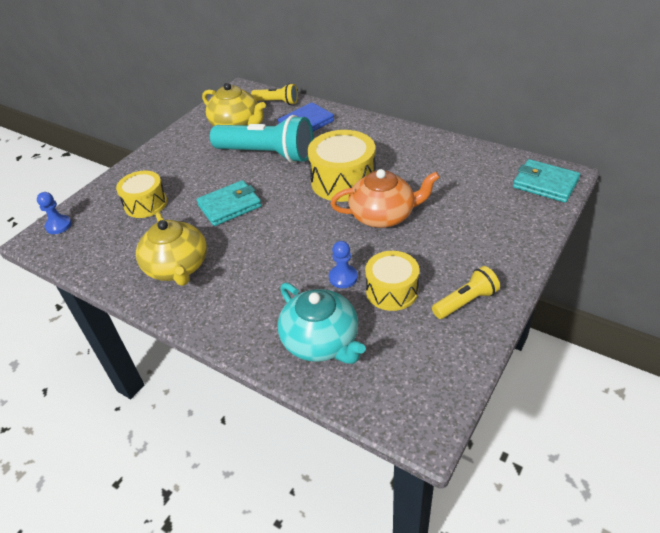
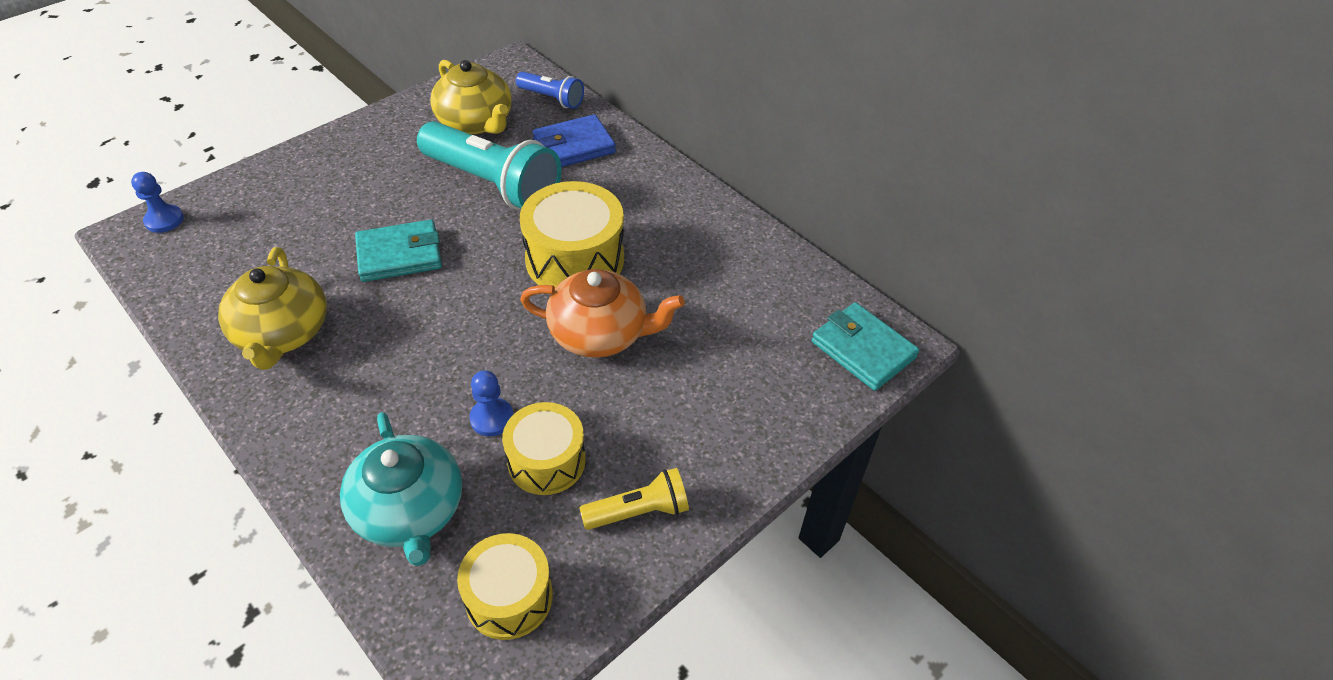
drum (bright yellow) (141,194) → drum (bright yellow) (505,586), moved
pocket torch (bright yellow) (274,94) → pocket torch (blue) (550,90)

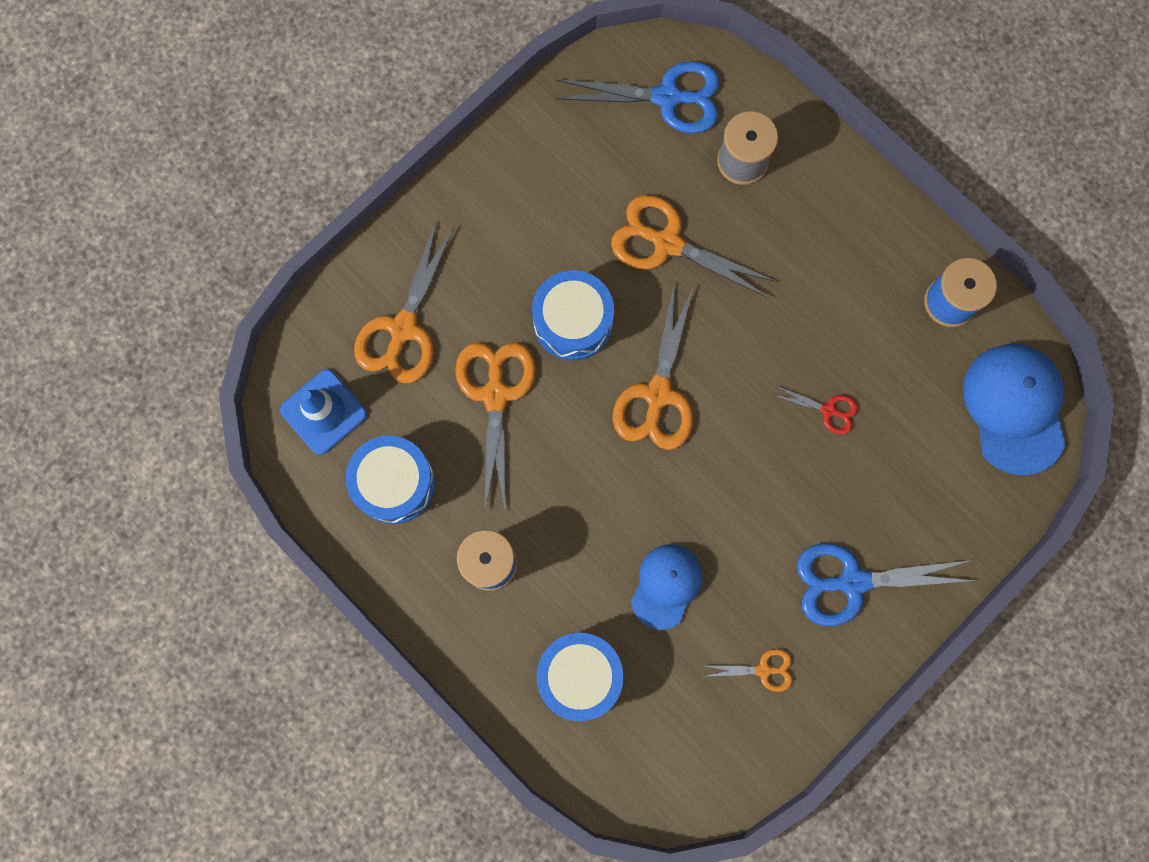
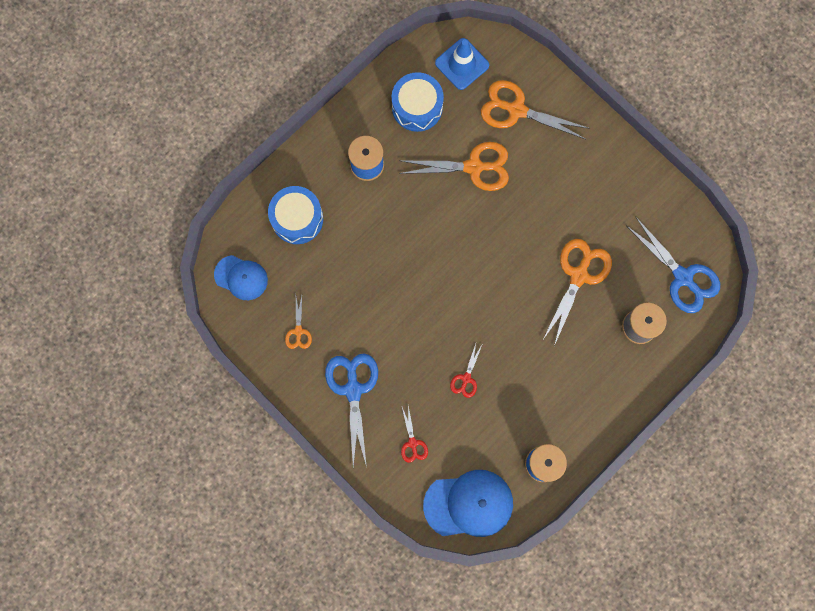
cap (blue) (667,587) → cap (blue) (241,277), moved
- → scissors (crimson) (414,434)
scissors (blue) (637,97) → scissors (blue) (673,265), 45 degrees counterclockwise
drum (blue) (573,315) → -
scissors (orange) (653,367) → -

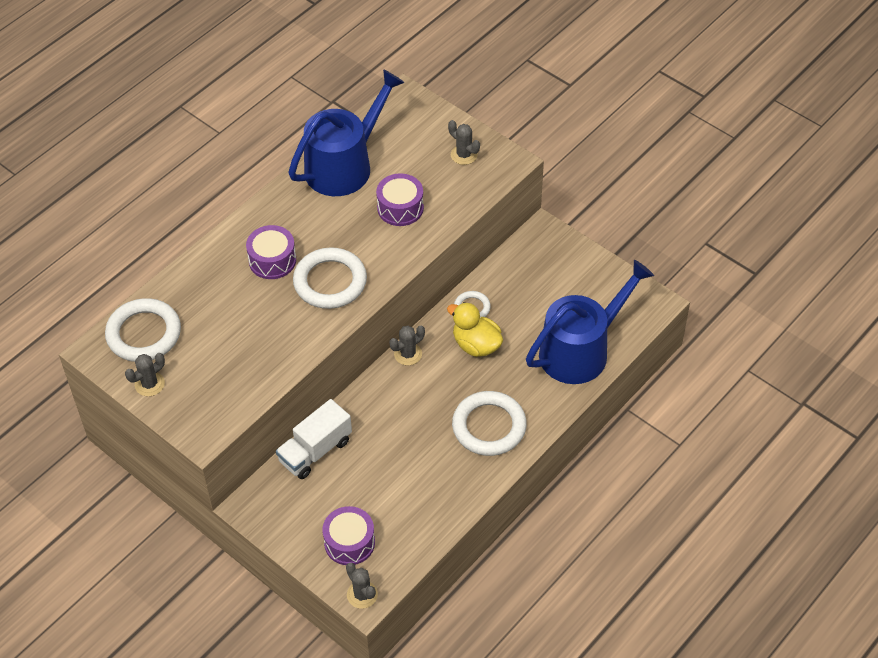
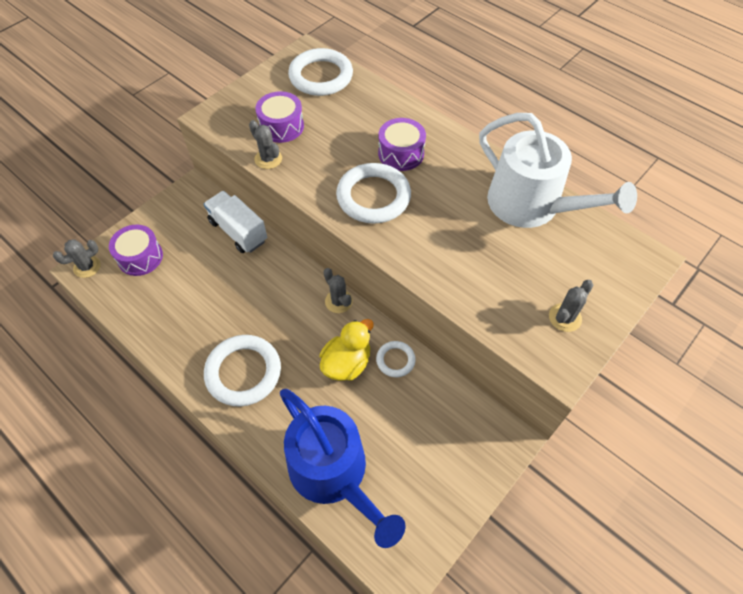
prickly plant (ash-grey) (145,374) → prickly plant (ash-grey) (265,144), moved
drum (violet) (400,199) → drum (violet) (279,117), moved
watering can (blue) (346,132) → watering can (pure white) (558,170)

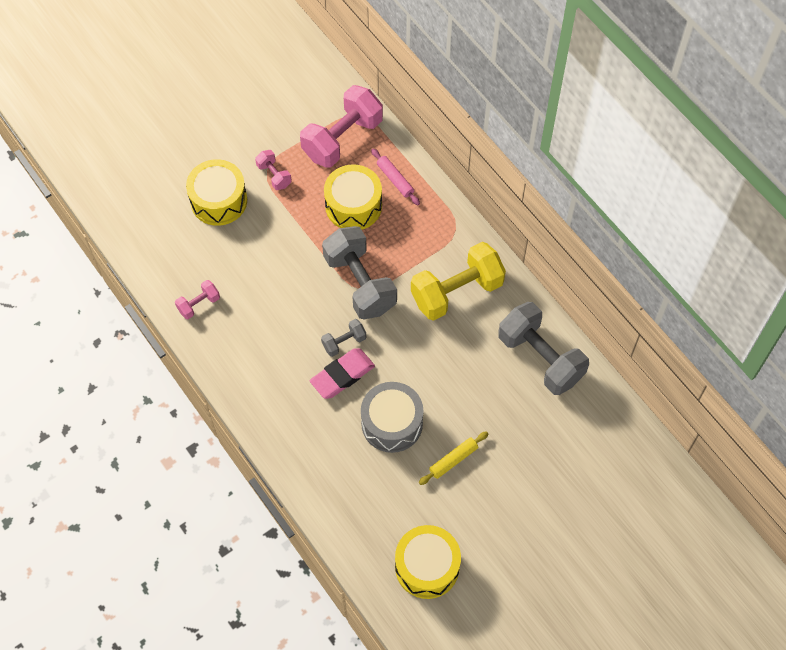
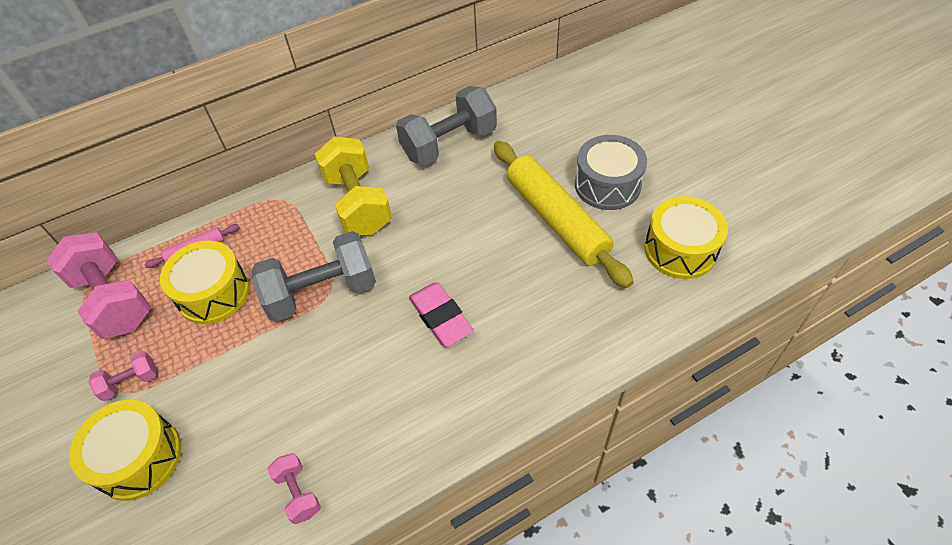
pastry roller (bright yellow) (453,458) → pastry roller (bright yellow) (564,214), x2.30
drum (ash-grey) (392,417) → drum (ash-grey) (611,172), moved
free weight (ash-grey) (343,338) → -

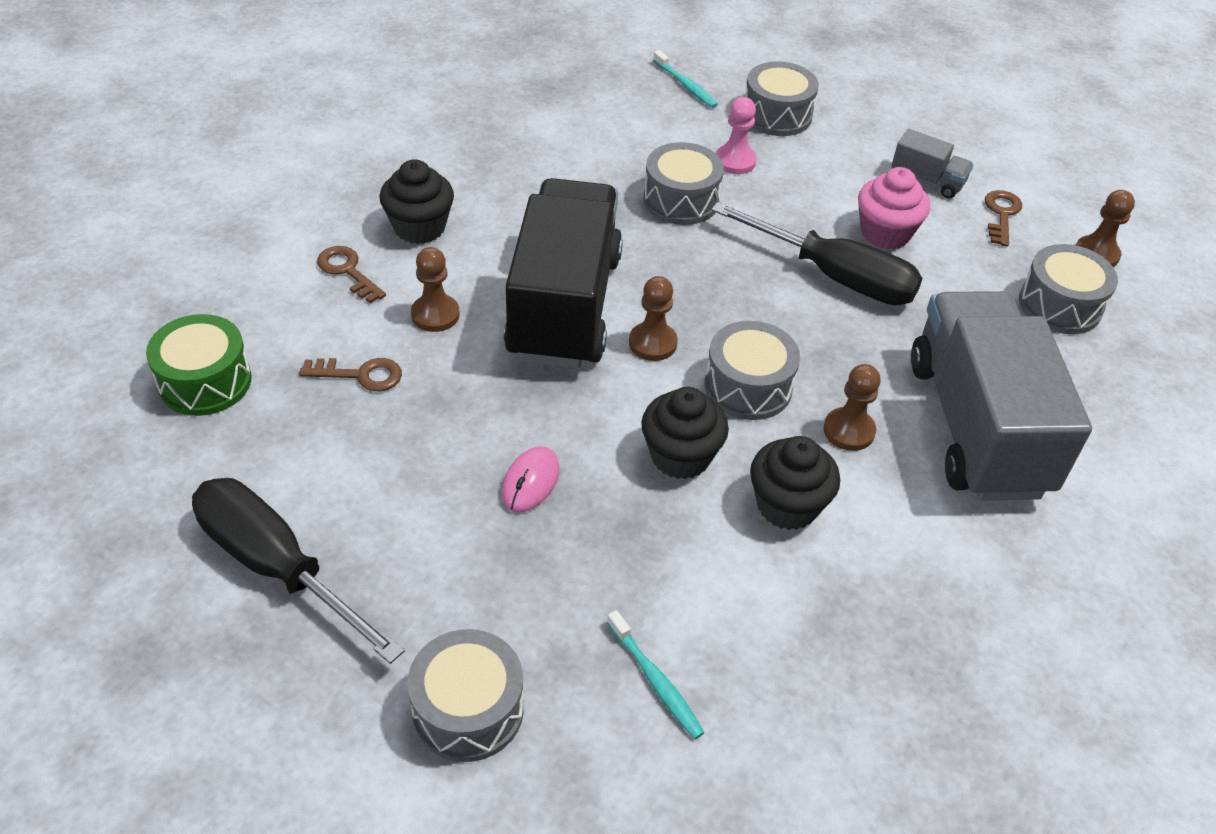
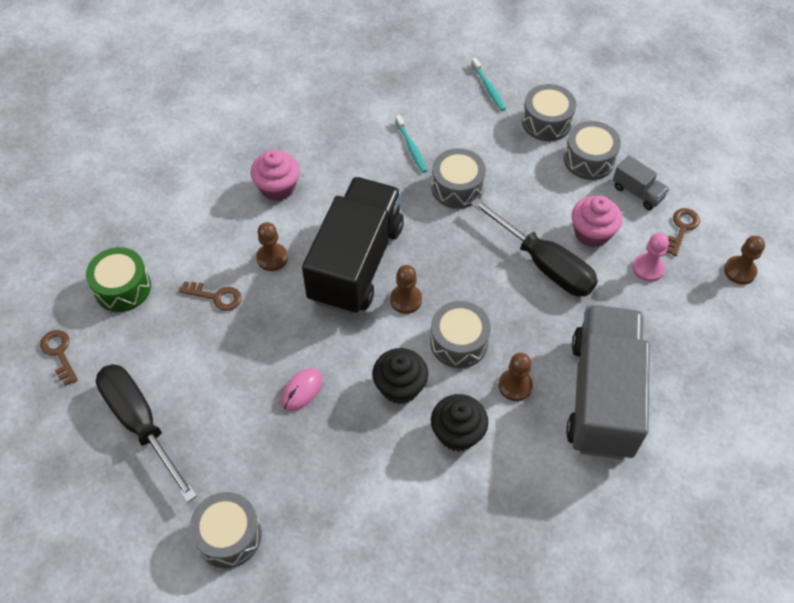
key (dark brown) (351,274) → key (dark brown) (59,358), moved
cupcake (black) (417,201) → cupcake (rosy) (274,175)
tooth brush (teal) (656,674) → tooth brush (teal) (411,144), moved
drum (ash-grey) (1068,289) → drum (ash-grey) (592,150), moved
pawn (rosy) (736,135) → pawn (rosy) (651,257), moved

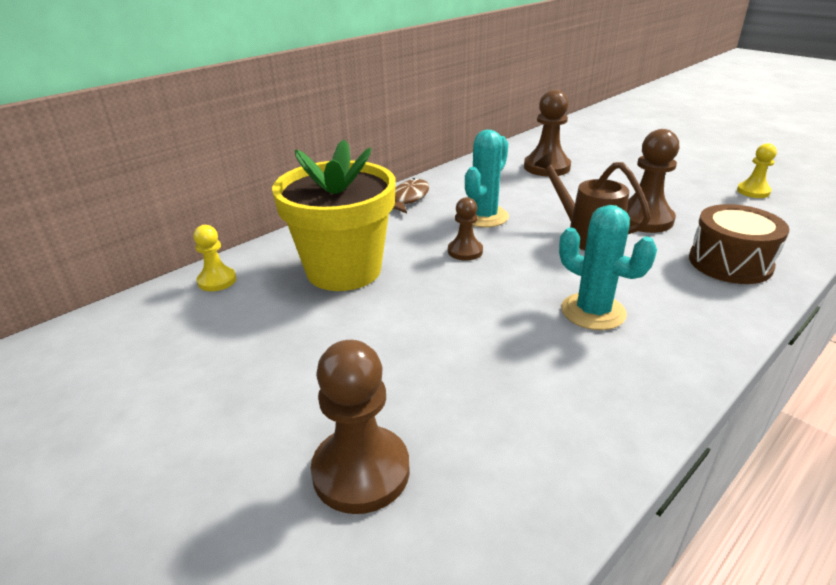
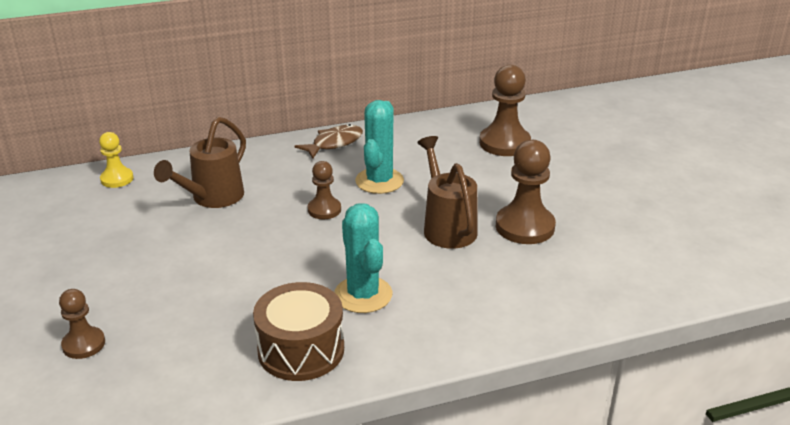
pawn (dark brown) (360,427) → pawn (dark brown) (82,324), x0.59
flower pot (bright yellow) (334,215) → watering can (dark brown) (200,162)
drum (dark brown) (739,244) → drum (dark brown) (298,331), moved
prickly plant (teal) (487,178) → prickly plant (teal) (379,147), 45 degrees counterclockwise
pawn (bright yellow) (757,170) → -

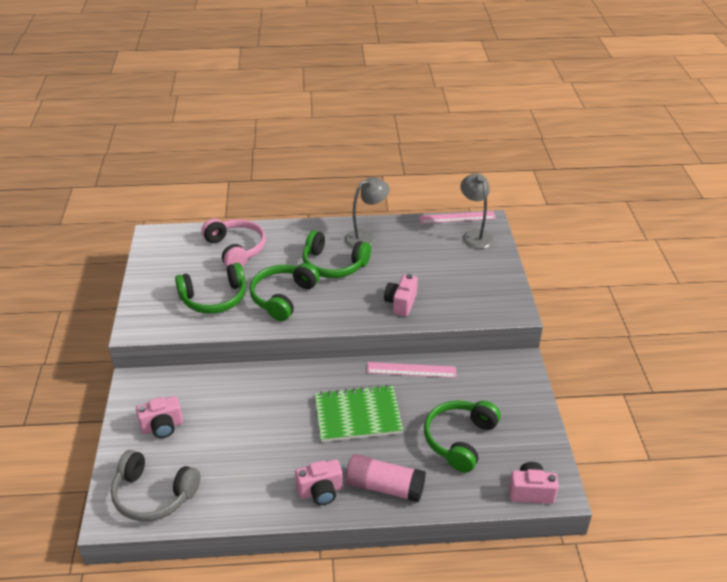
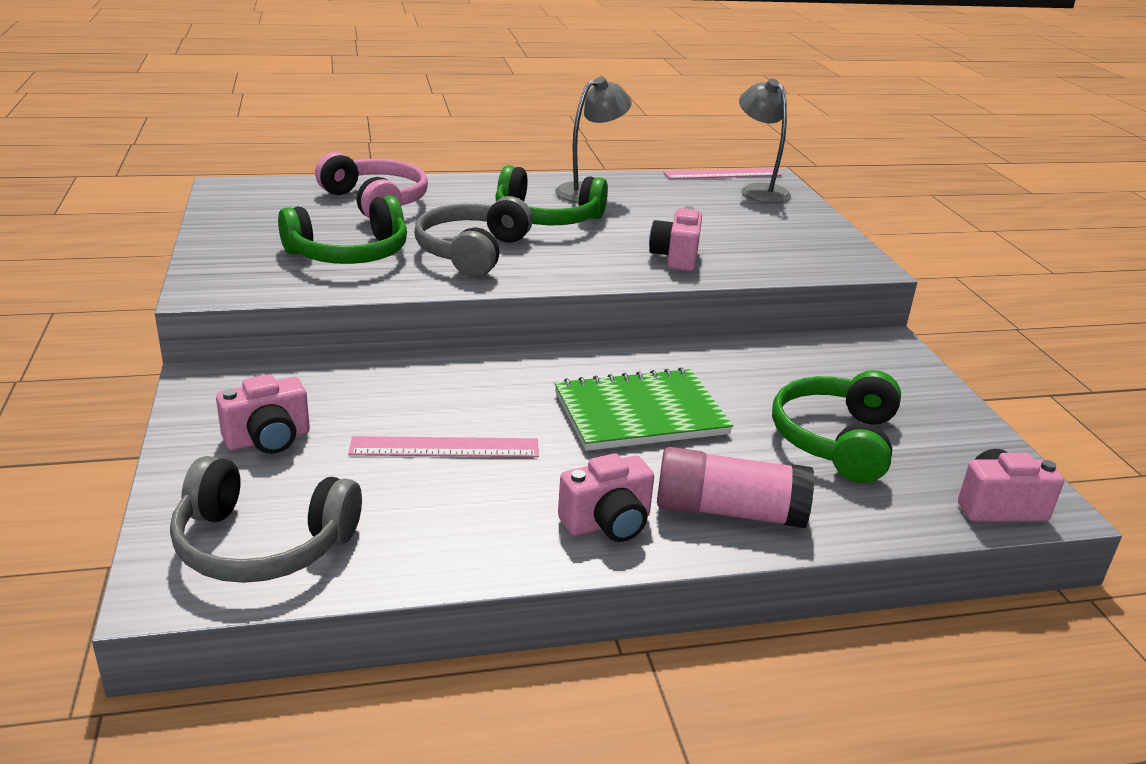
measuring stick (rosy) (411,370) → measuring stick (rosy) (443,446), moved
headphones (leaf-green) (284,292) → headphones (ash-grey) (473,236)

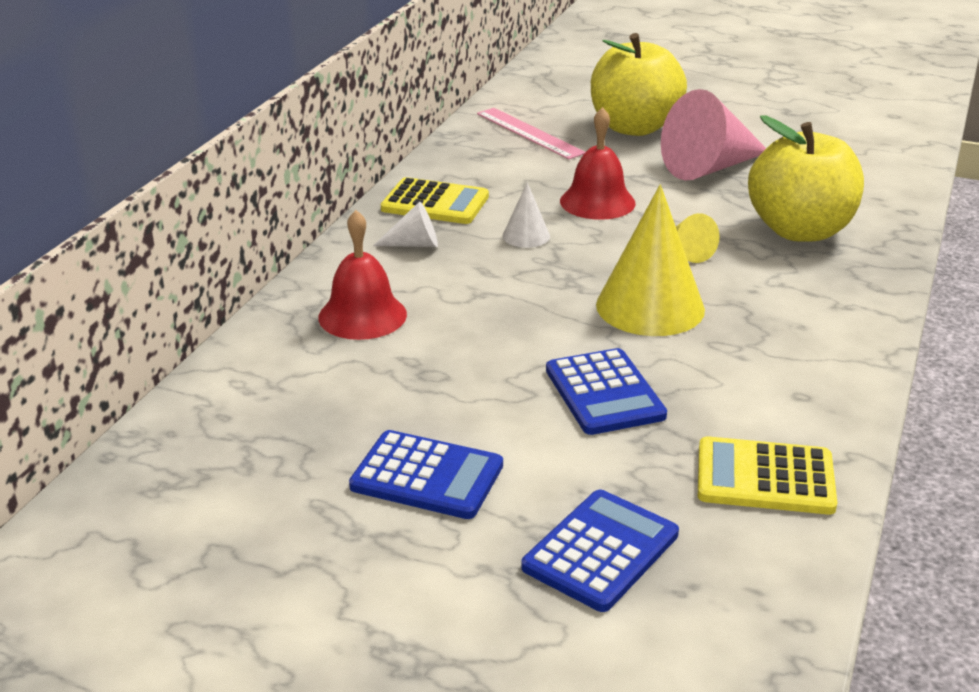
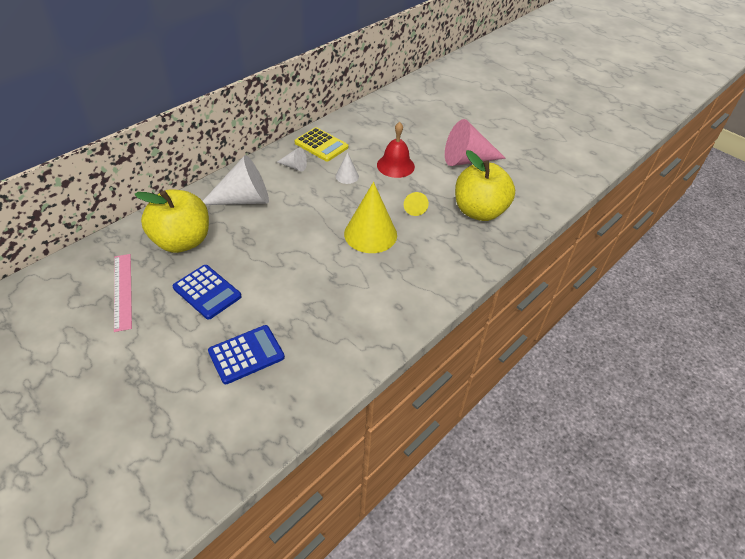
measuring stick (rosy) (531,134) → measuring stick (rosy) (123,293), moved
apple (bright yellow) (639,84) → apple (bright yellow) (171,221), moved
bell (crimson) (362,275) → cone shape (pure white) (236,180)
calculator (blue) (606,391) → -
calculator (bright yellow) (767,475) → -

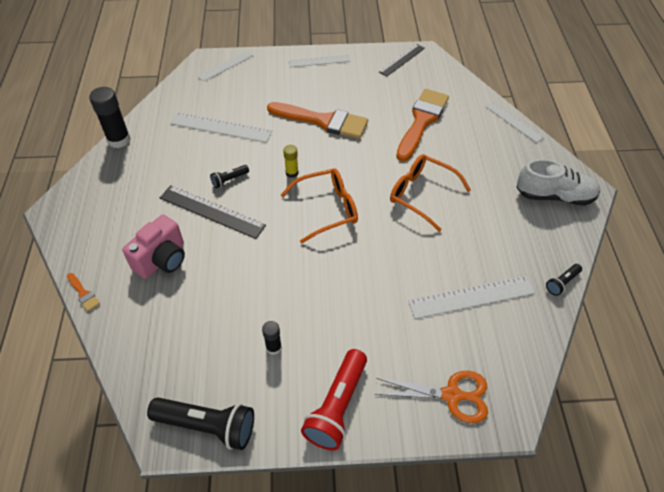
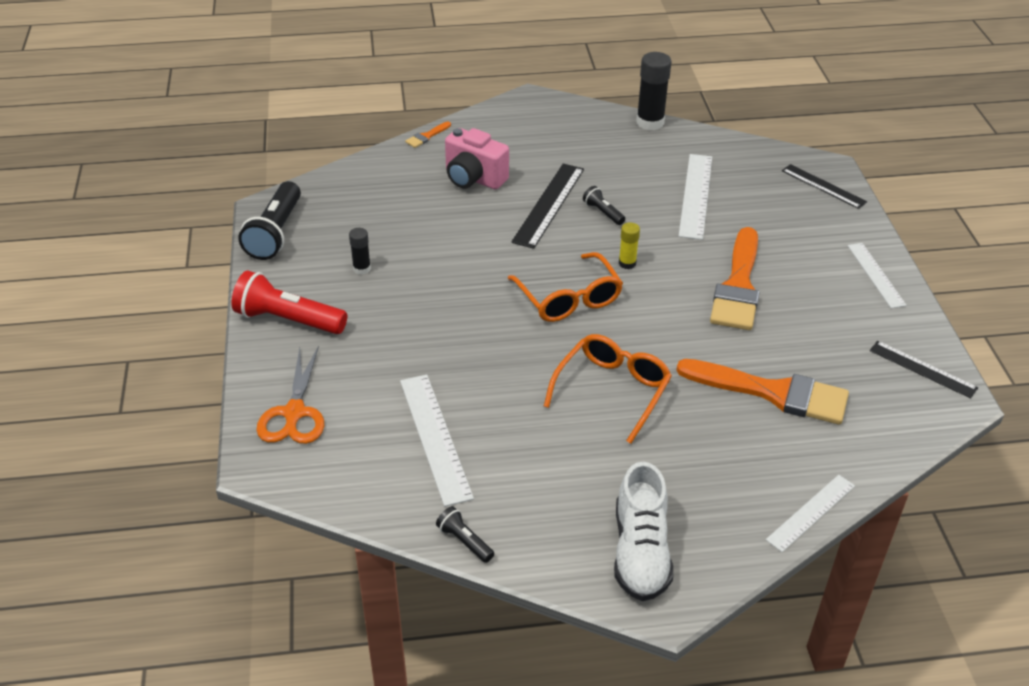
measuring stick (pure white) (225,66) → measuring stick (black) (824,186)

